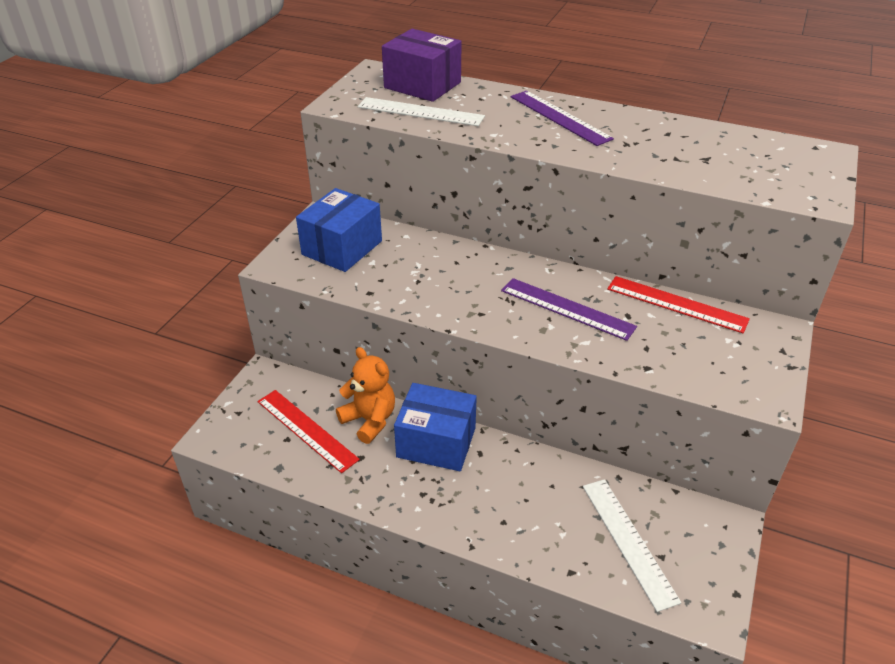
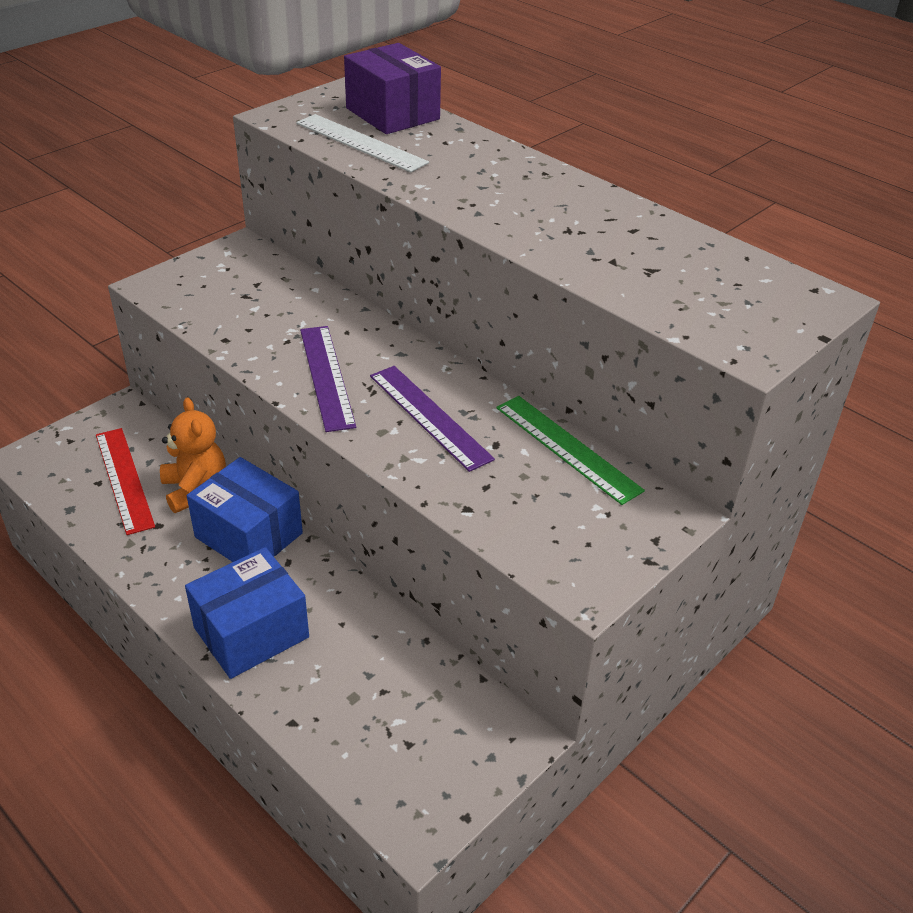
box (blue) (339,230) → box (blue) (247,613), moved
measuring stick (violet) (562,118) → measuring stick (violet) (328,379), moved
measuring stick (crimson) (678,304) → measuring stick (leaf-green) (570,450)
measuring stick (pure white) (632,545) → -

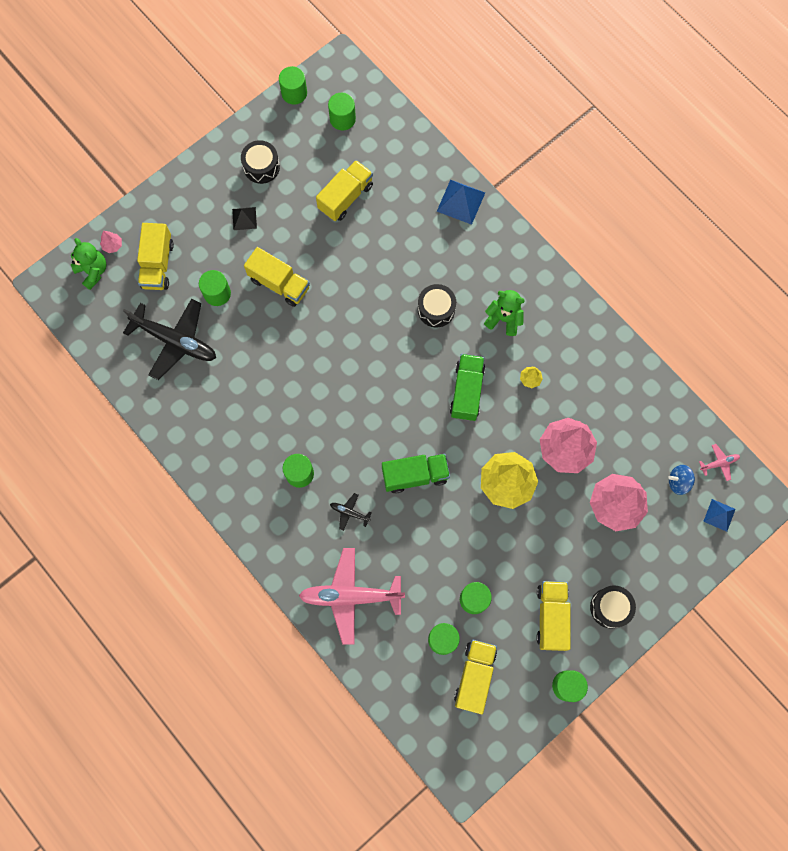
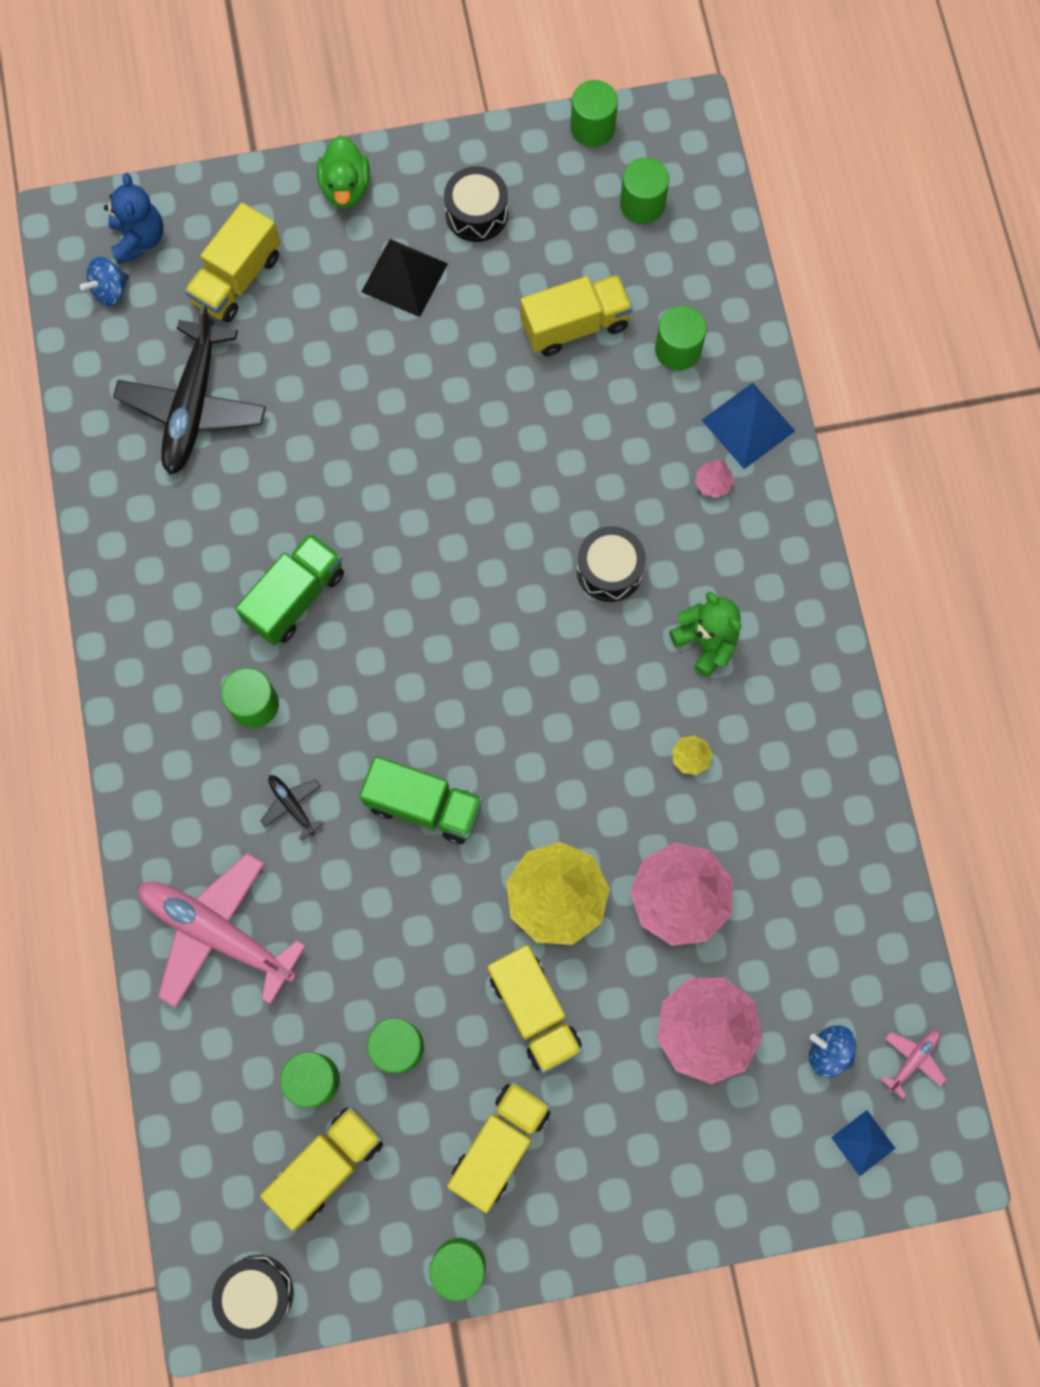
- → spinning top (blue) (104,281)
teddy (leaf-green) (89,264) → teddy (blue) (134,218)
plane (black) (169,339) → plane (black) (189,389), 45 degrees clockwise
drum (black) (613,606) → drum (black) (253,1297), moved
truck (leaf-green) (467,387) → truck (leaf-green) (289,589), moved
- → rubber duck (leaf-green) (343,171)
pyramid (black) (244,218) → pyramid (black) (404,278), x1.62
truck (bright yellow) (277,277) → truck (bright yellow) (534,1009), moved
solid cylinder (leaf-green) (215,288) → solid cylinder (leaf-green) (681,338), moved
toy tree (rosy) (111,242) → toy tree (rosy) (714,479), moved
plane (rosy) (719,462) → plane (rosy) (913,1064), 60 degrees counterclockwise

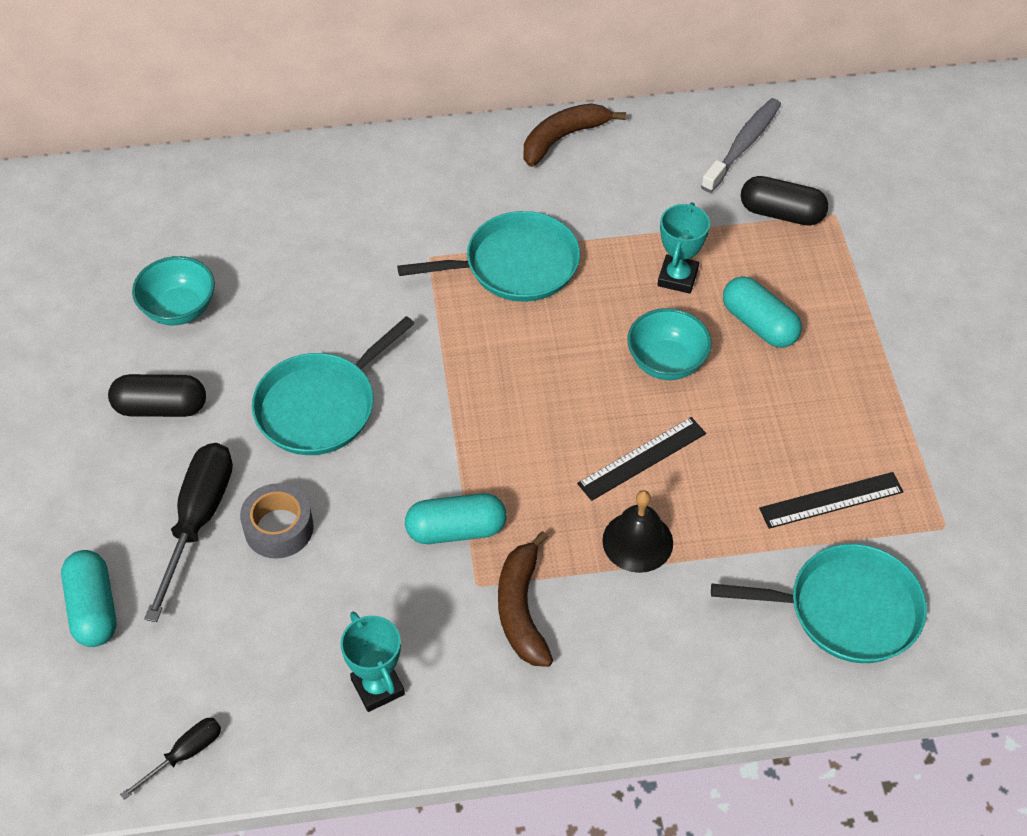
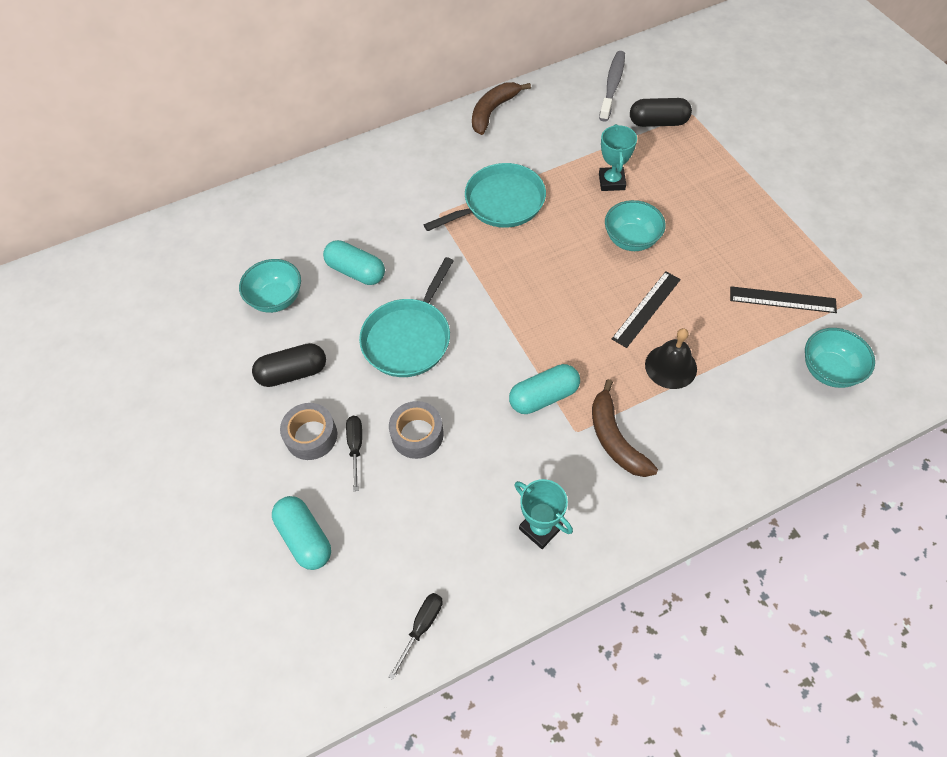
- → sticky tape (ash-grey) (308,431)
capsule (teal) (762,312) → capsule (teal) (354,262), moved
hand screwdriver (black) (188,532) → hand screwdriver (black) (354,453), x0.52
measuring stick (black) (831,500) → measuring stick (black) (783,299), 45 degrees clockwise
skillet (teal) (819,603) → bowl (teal) (840,358)

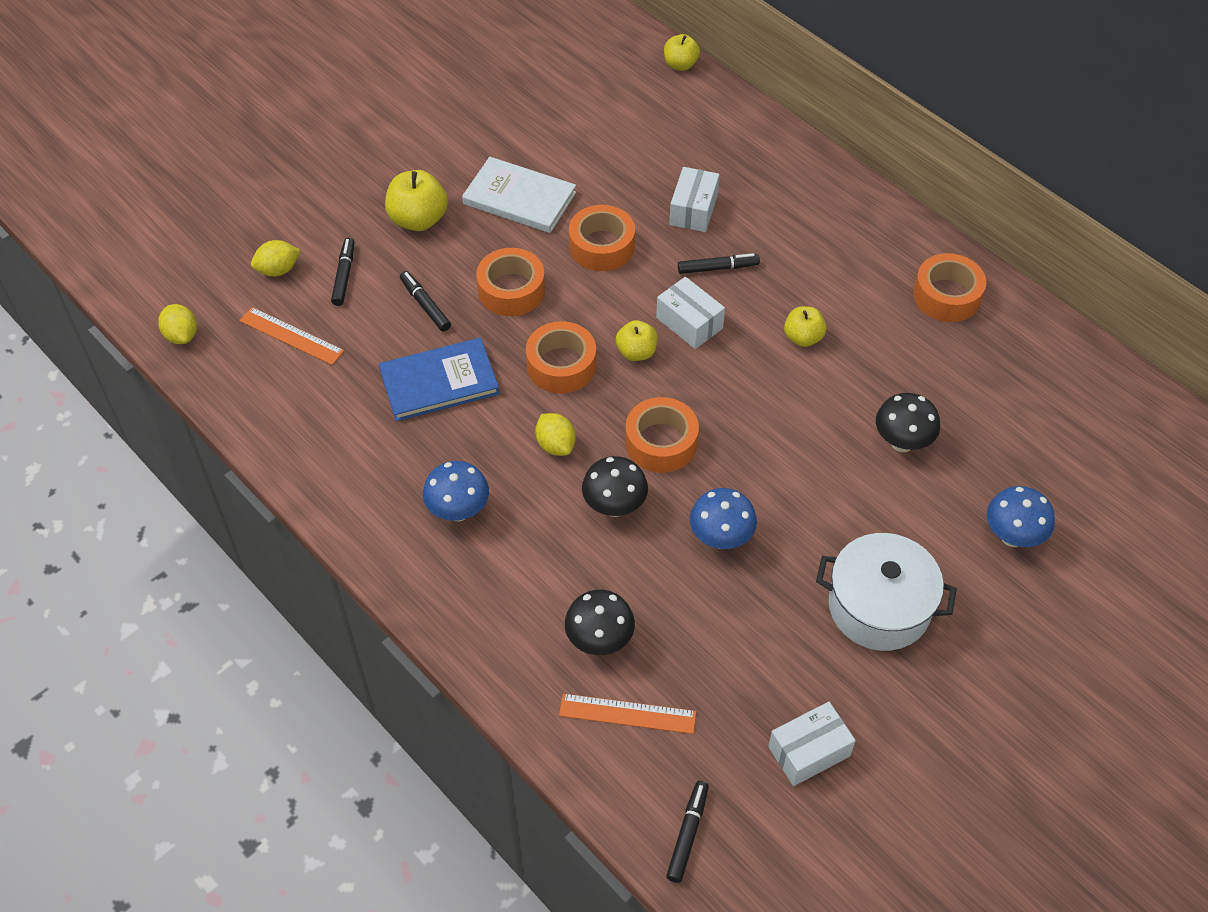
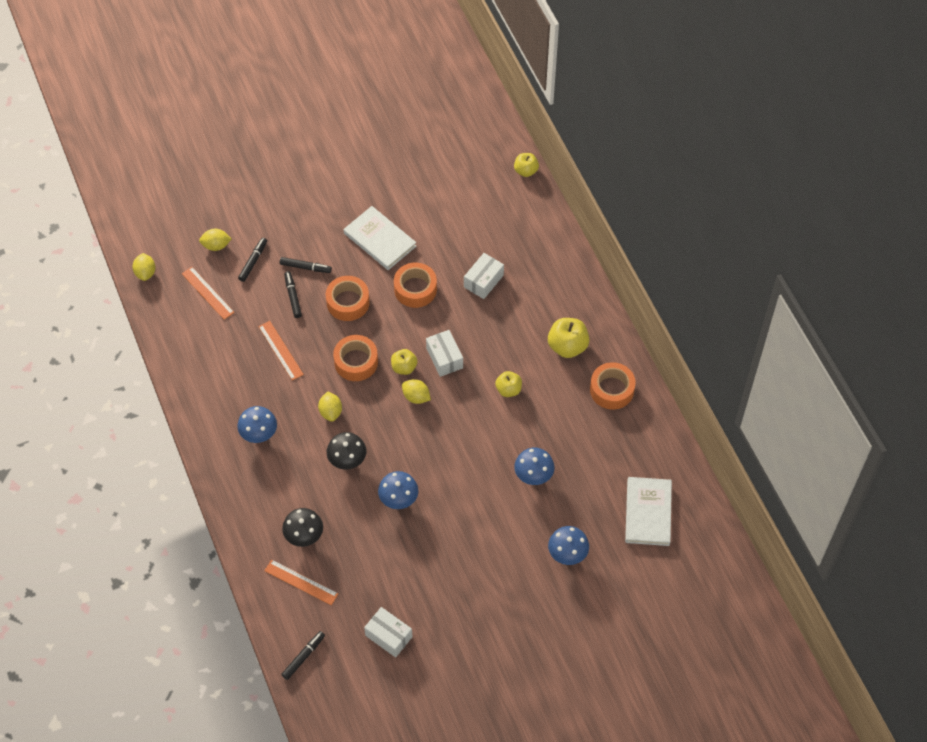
hardcover (blue) (439,379) → measuring stick (orange) (281,351)
marker pen (black) (719,263) → marker pen (black) (306,265), moved
box (pure white) (812,744) → box (pure white) (388,632), 45 degrees clockwise
- → toy lemon (bright yellow) (416,391)
toadstool (black) (908,422) → toadstool (blue) (534,466)
apple (bright yellow) (416,200) → apple (bright yellow) (569,338), moved
- → hardcover (pure white) (648,511)
sticky tape (orange) (662,435) → -
stockpot (pure white) (886,592) → -

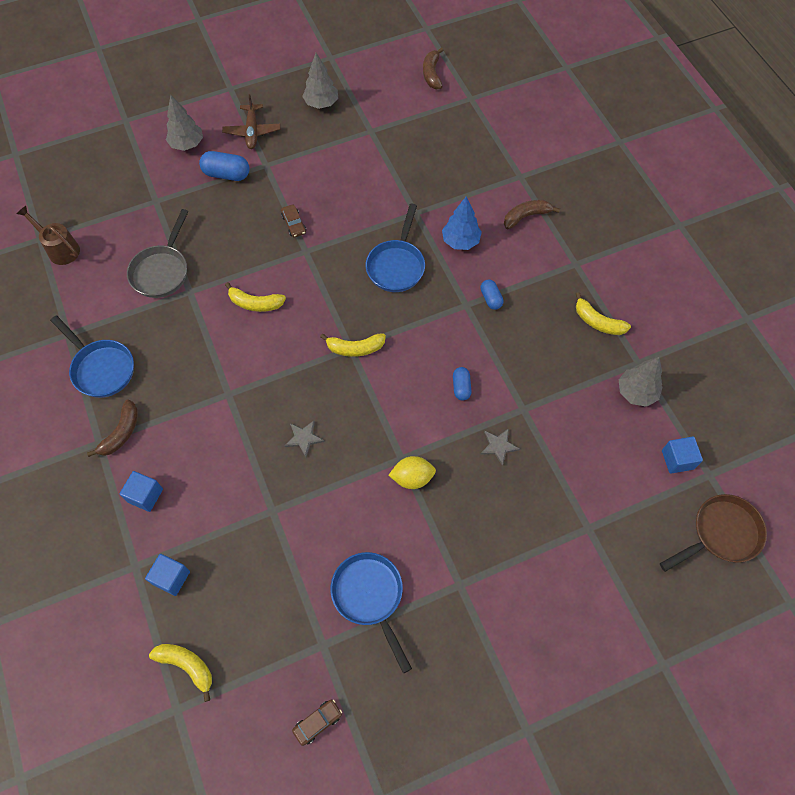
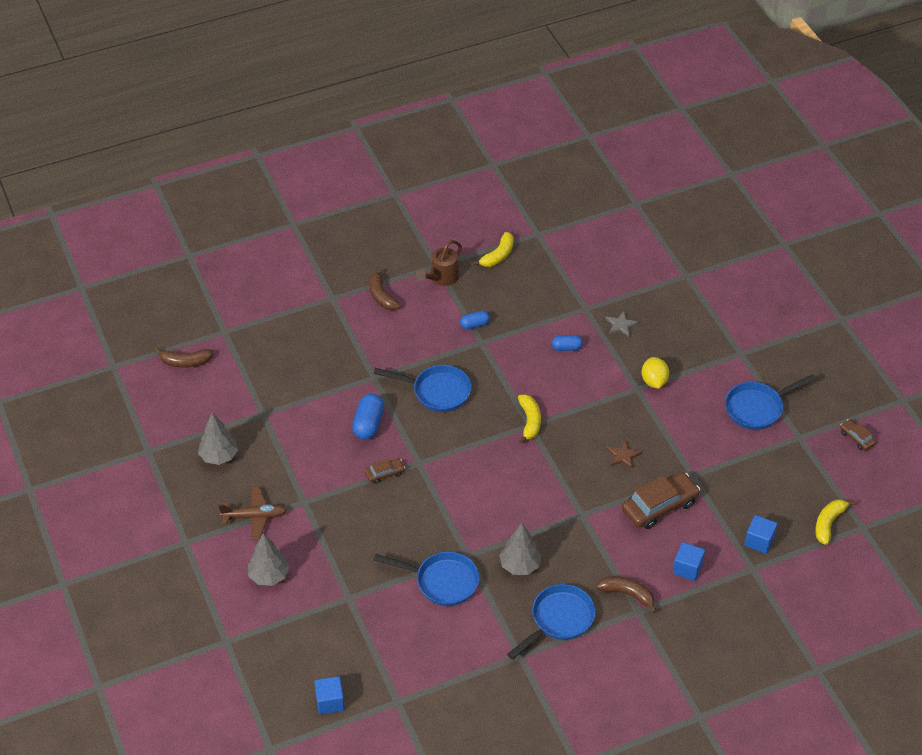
block (blue) (682,455) → block (blue) (329,695), moved
capsule (blue) (224,166) → capsule (blue) (368,417), moved
skillet (ash-grey) (158,253) → skillet (blue) (426,578)
watering can (dark brown) (48,235) → watering can (dark brown) (439,263), moved
toy tree (ash-grey) (641,382) → toy tree (ash-grey) (521,549), moved
star shape (ash-grey) (304,439) → star shape (dark brown) (624,455)
- → car (dark brown) (661,500)
banana (bright yellow) (255,297) → -
toy tree (blue) (462,223) → -
skillet (dark brown) (713,533) → -

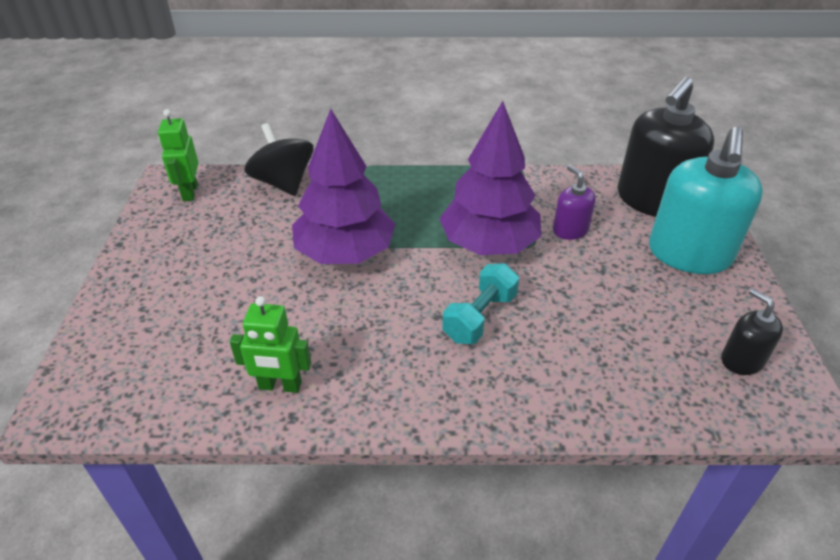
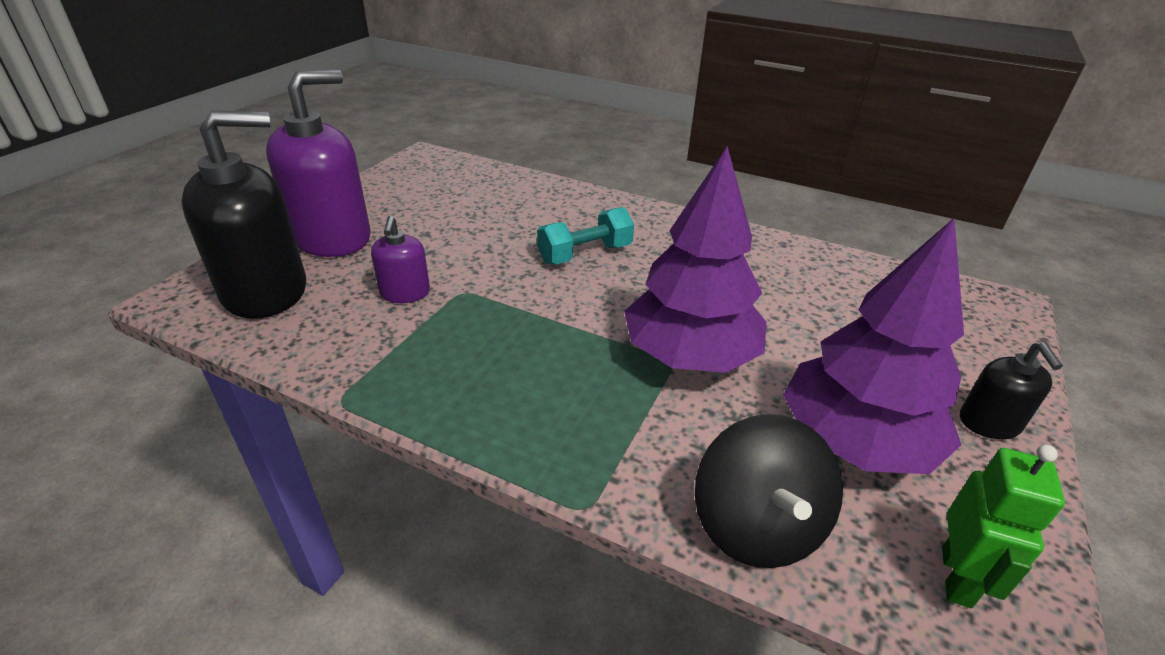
pump bottle (teal) (706,200) → pump bottle (violet) (318,163)
toy tree (violet) (490,178) → toy tree (violet) (873,346), moved
pump bottle (black) (752,331) → pump bottle (black) (1011,390), moved
robot figure (leaf-green) (270,344) → -

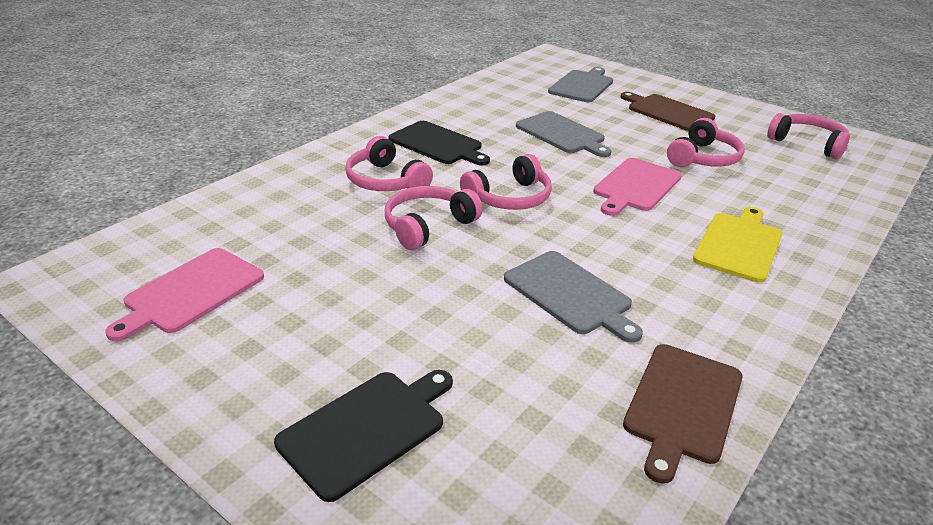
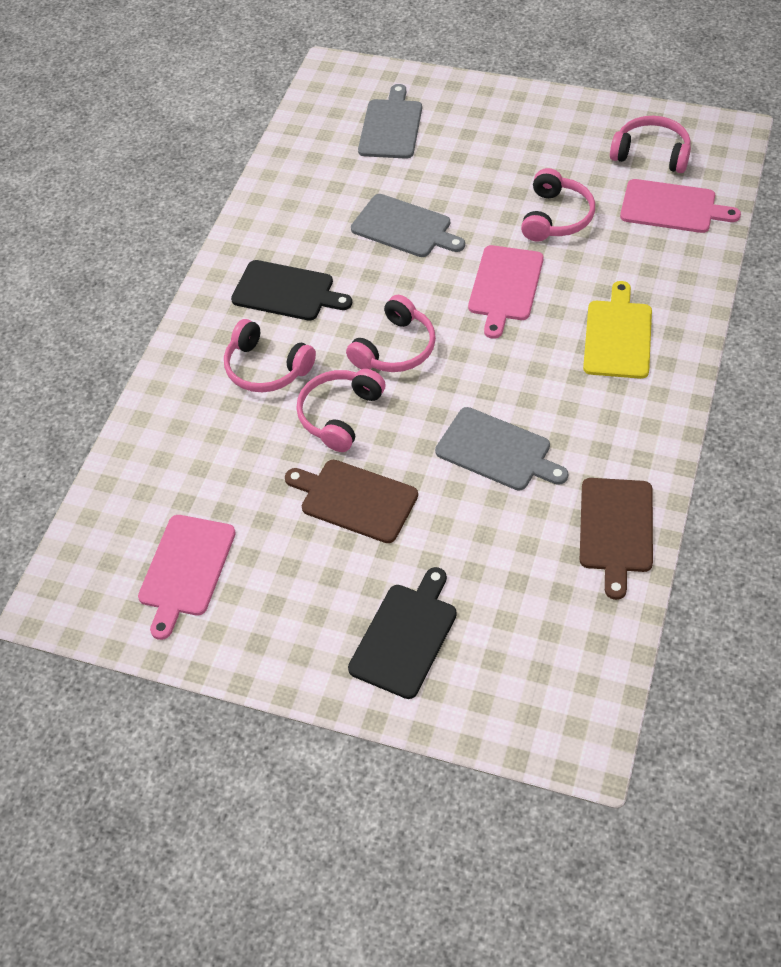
chopping board (dark brown) (667,111) → chopping board (dark brown) (351,501), moved
- → chopping board (rosy) (680,206)

